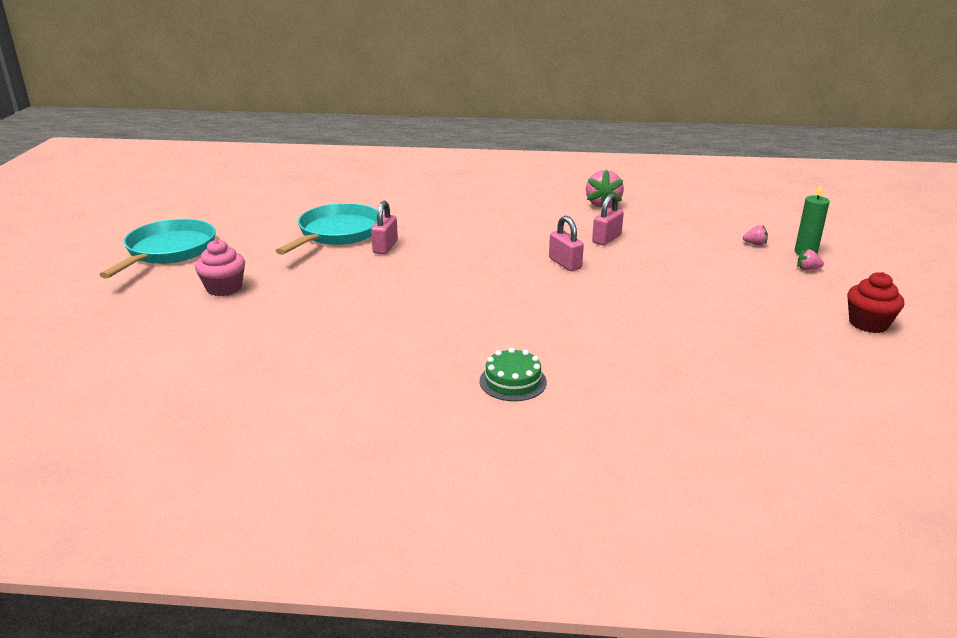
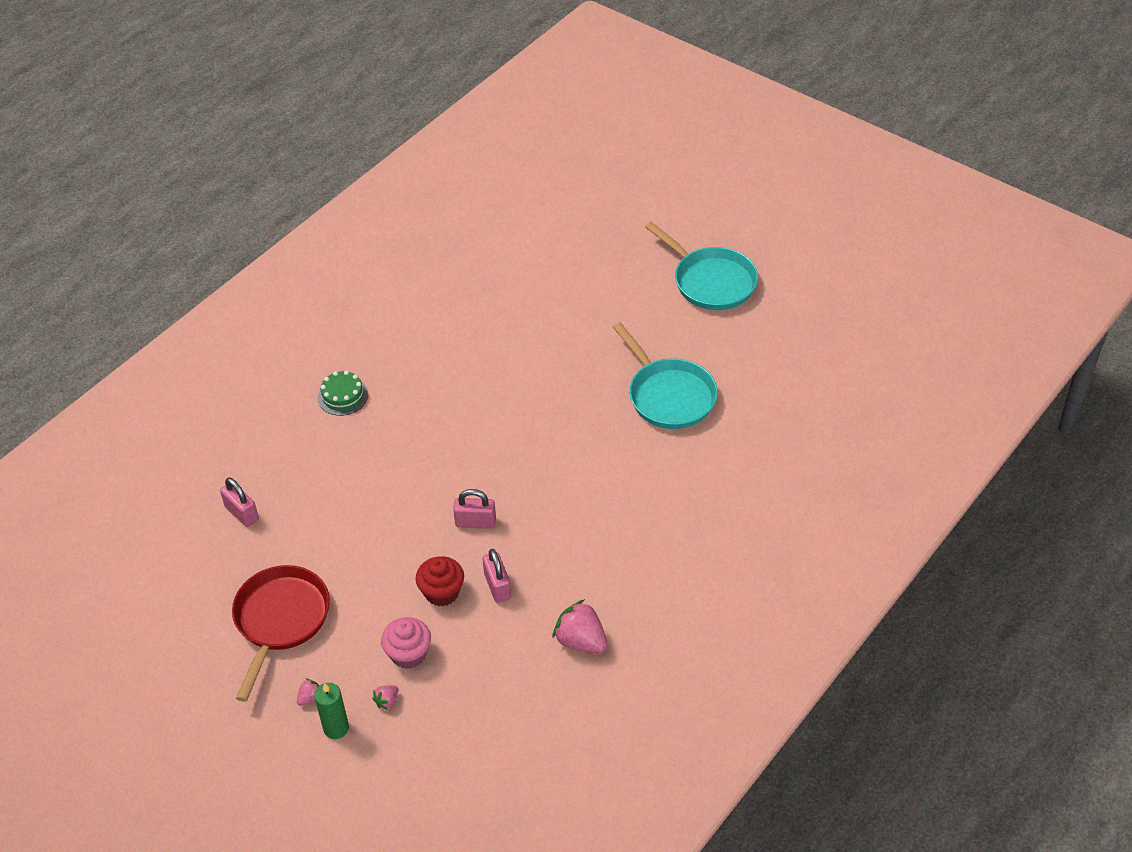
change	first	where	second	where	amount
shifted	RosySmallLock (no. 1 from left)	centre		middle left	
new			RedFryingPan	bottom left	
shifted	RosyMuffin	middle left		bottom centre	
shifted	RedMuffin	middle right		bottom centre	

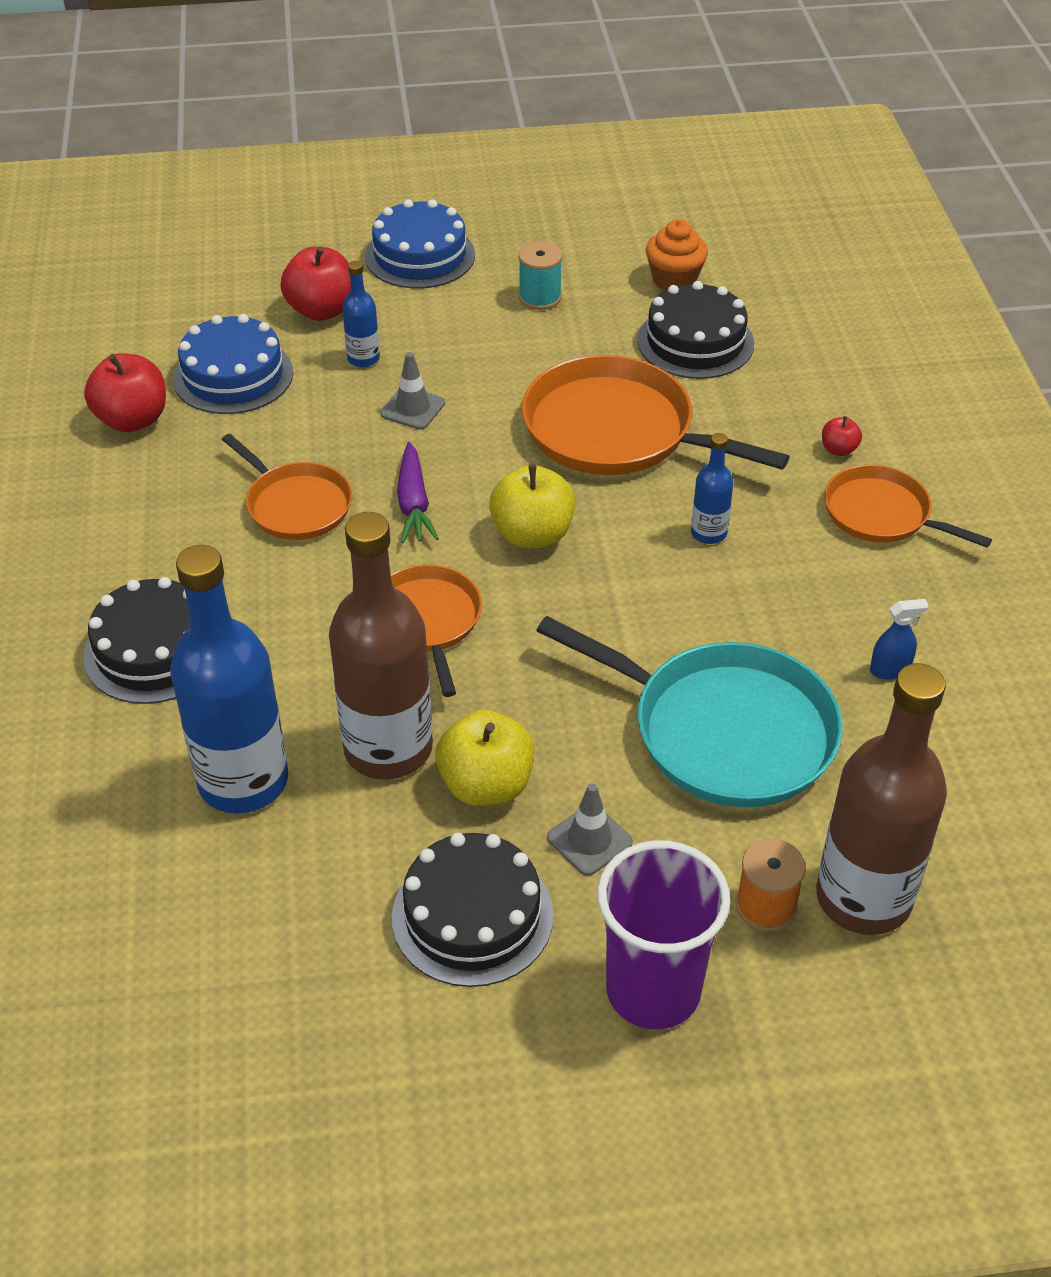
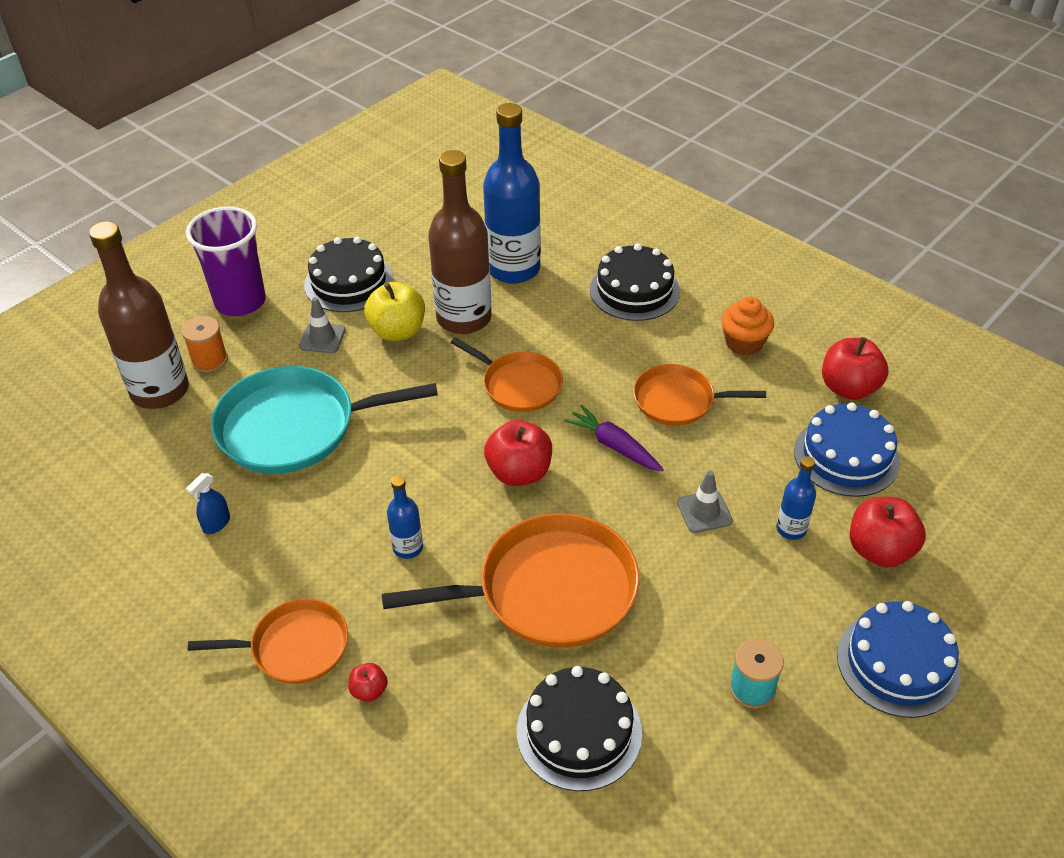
change	first	where	second	where	amount
repainted	BrightYellowApple (no. 2 from left)	centre	RedApple (no. 2 from left)	centre	
shifted	BrightOrangeMuffin	top centre		middle right	

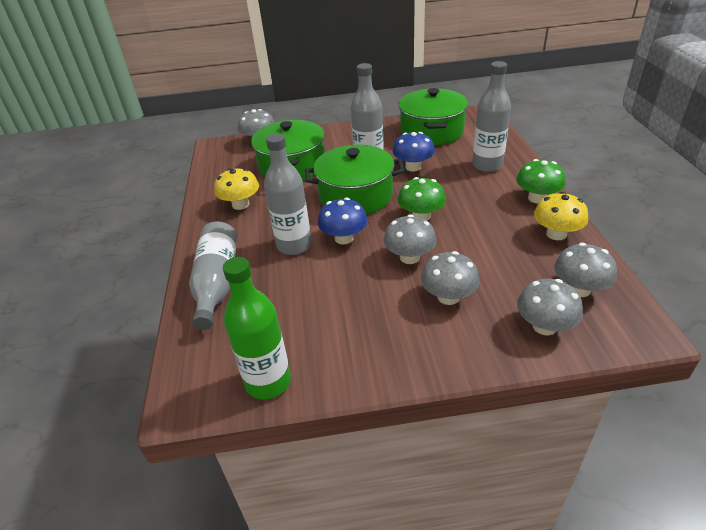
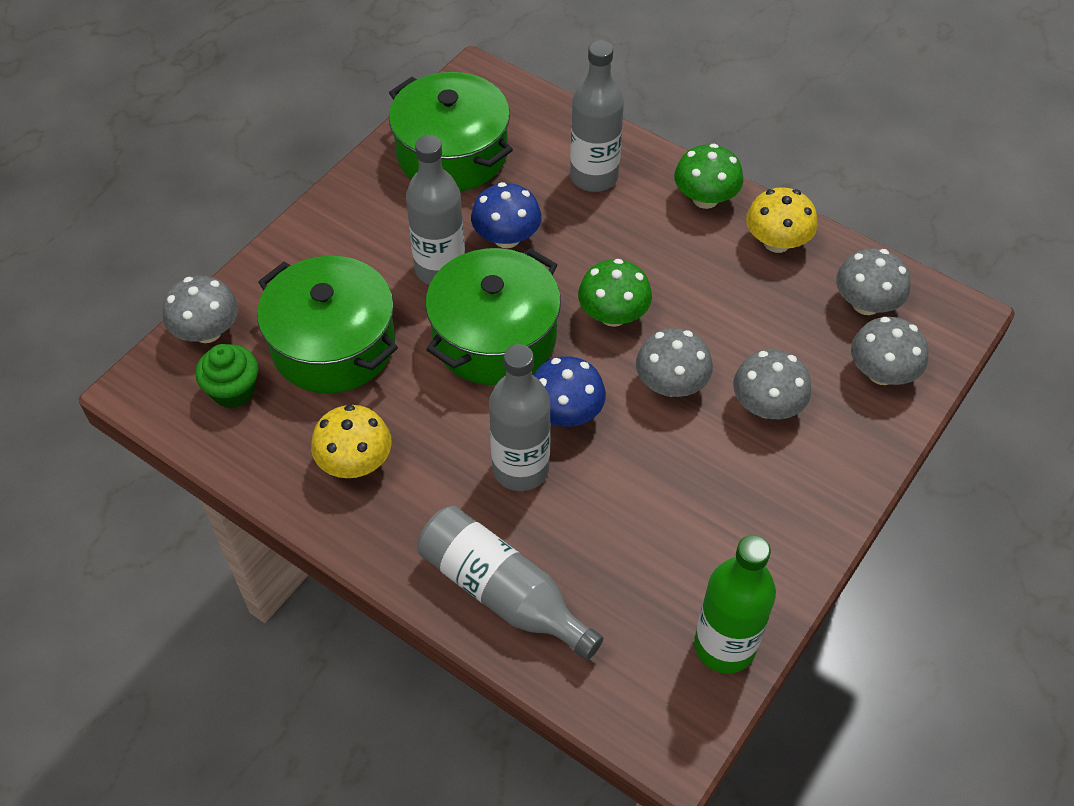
change	first	where	second	where	amount
new			EmeraldMuffin	middle left	

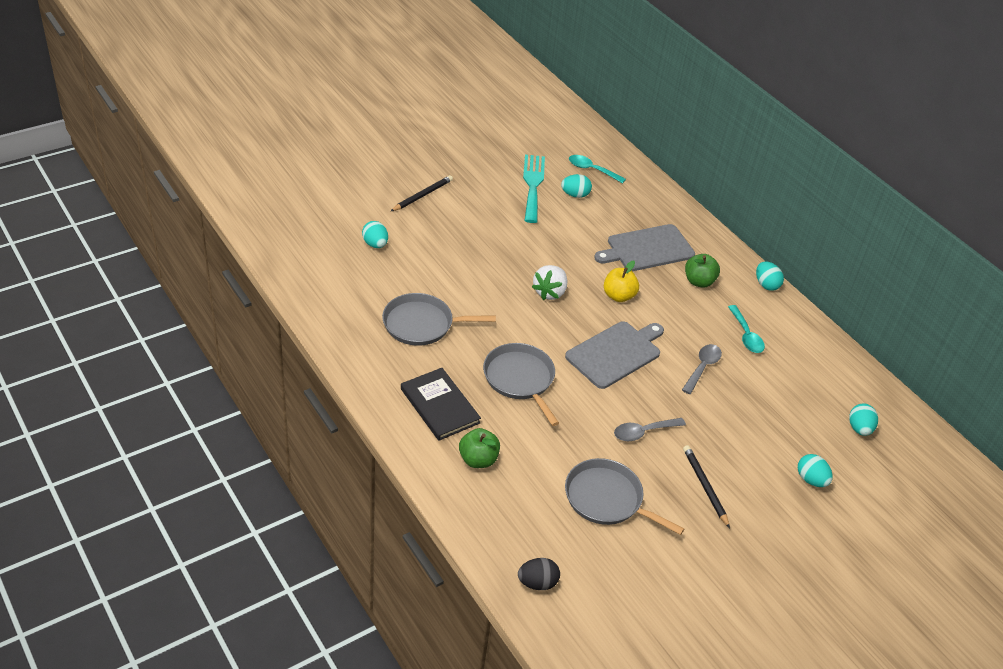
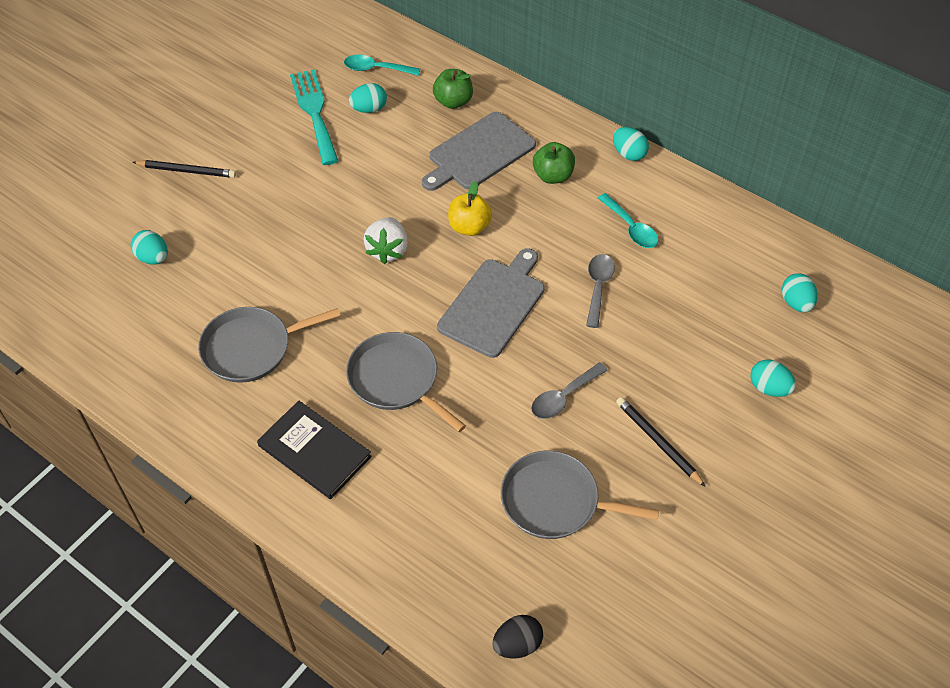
change	first	where	second	where	amount
rotated	EbonyPencil (no. 1 from left)	top centre		top left	75 degrees clockwise
shifted	EmeraldApple (no. 1 from left)	bottom centre		top centre	

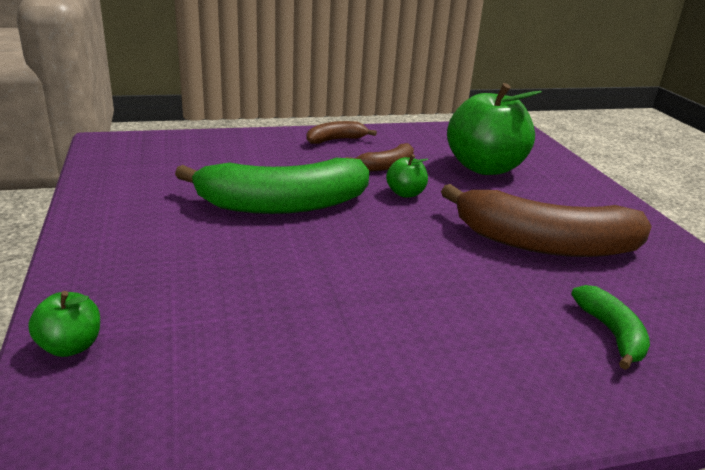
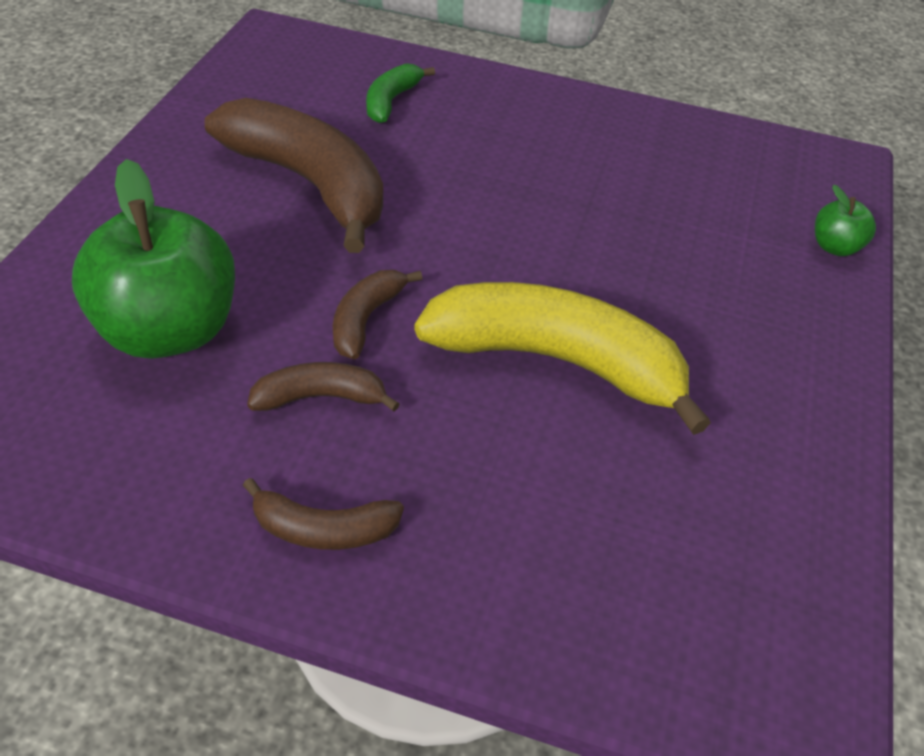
change	first	where	second	where	amount
swapped	EmeraldApple (no. 2 from left)	centre	DarkBrownBananaFruit (no. 4 from left)	centre	
repainted	EmeraldBananaFruit (no. 1 from left)	centre	BrightYellowBananaFruit	centre	

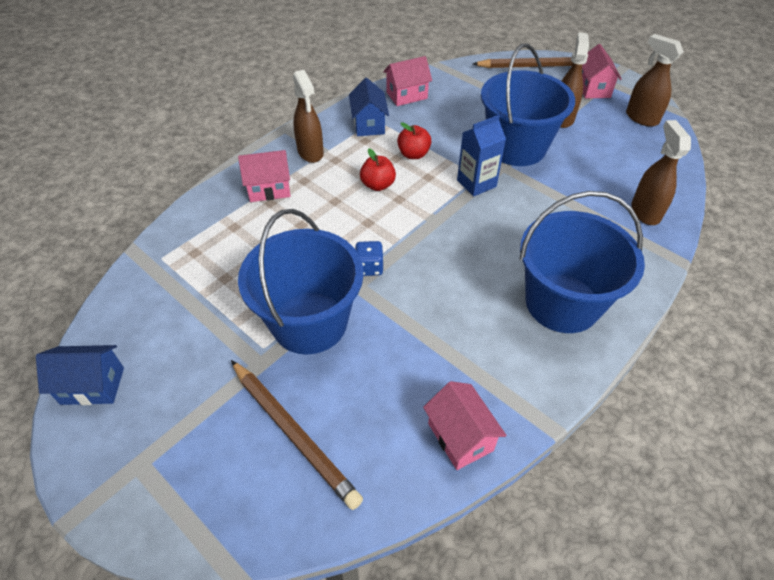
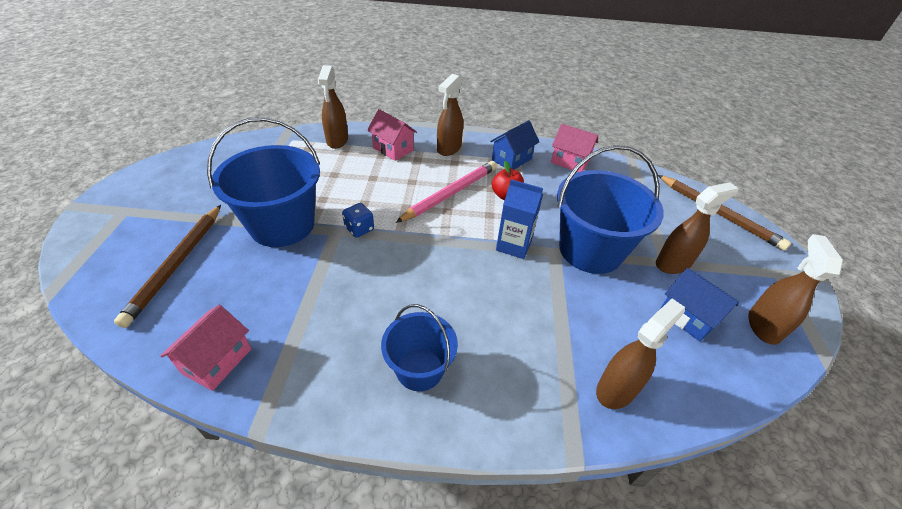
change	first	where	second	where	amount
new			DarkBrownSprayCleaner (no. 1 from left)	top centre	
scaled	BluePail (no. 3 from left in the first image)	middle right	BluePail (no. 2 from left)	bottom centre	x0.59
swapped	RedApple (no. 1 from left)	top centre	RosyPencil	centre	
shifted	BlueCottage (no. 1 from left in the first image)	middle left	BlueCottage (no. 2 from left)	middle right	
gone	RosyCottage (no. 4 from left)	top right			

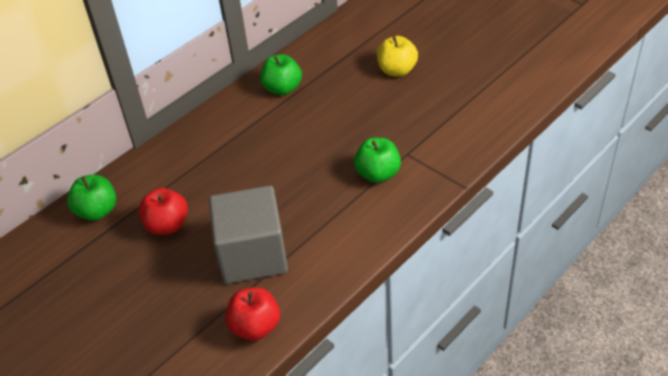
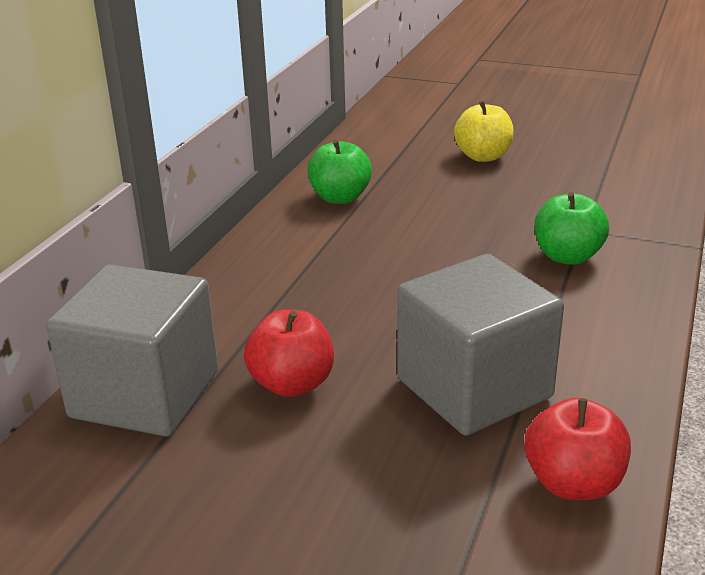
change	first	where	second	where	amount
swapped	EmeraldApple (no. 1 from left)	middle left	AshGreyBlock (no. 1 from left)	middle left	

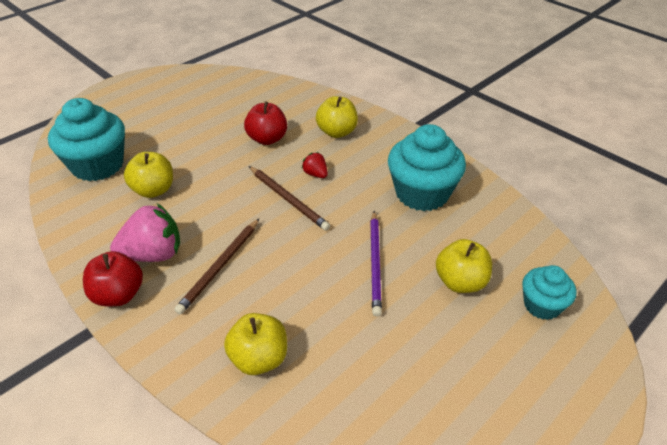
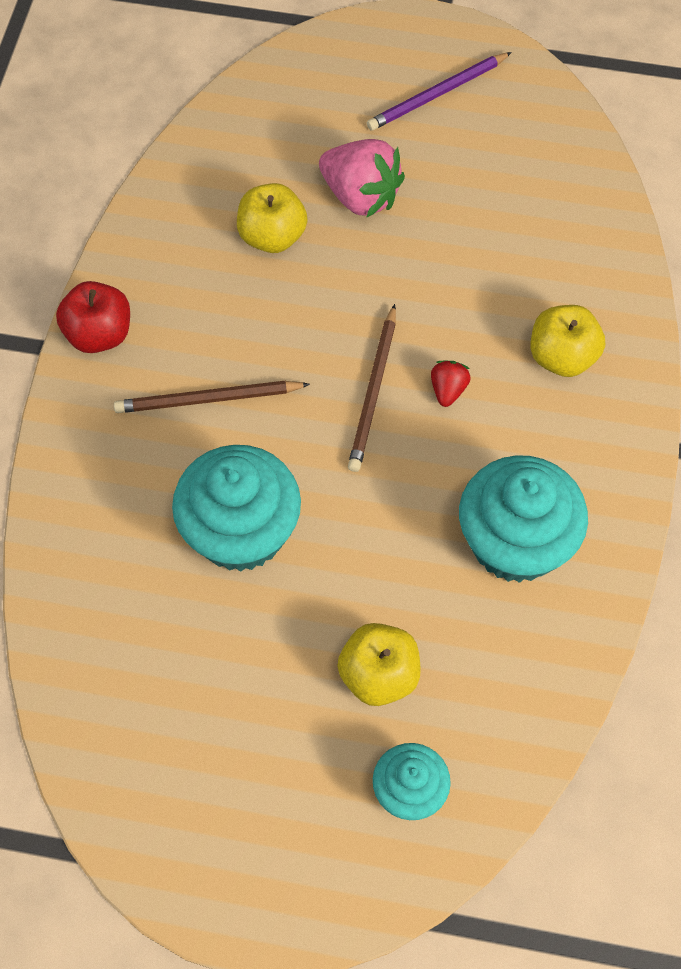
change	first	where	second	where	amount
shifted	AquaMuffin (no. 1 from left)	top left		centre	
shifted	RosyStrawberry	middle left		top centre	
shifted	PurplePencil	centre		top centre	
gone	BrightYellowApple (no. 2 from left)	bottom centre			
gone	RedApple (no. 2 from left)	top centre			

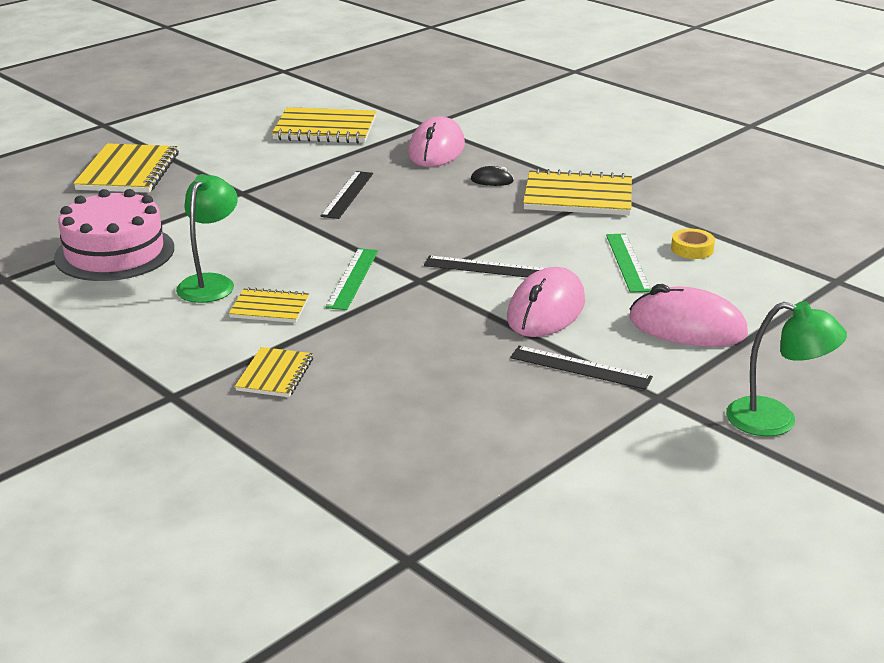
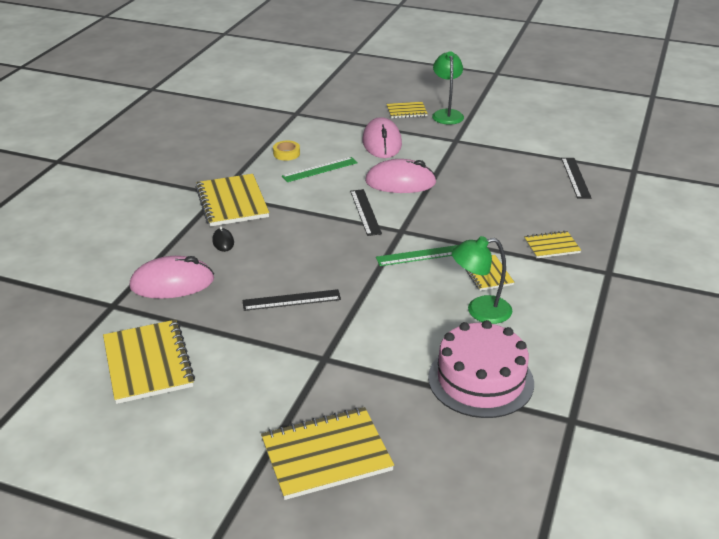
change	first	where	second	where	amount
new			BrightYellowNotebook (no. 4 from left)	top centre	
shifted	EbonyRuler (no. 3 from left)	centre		top right	

